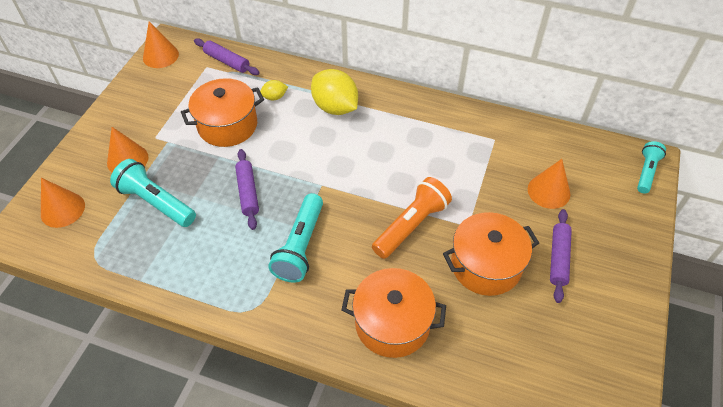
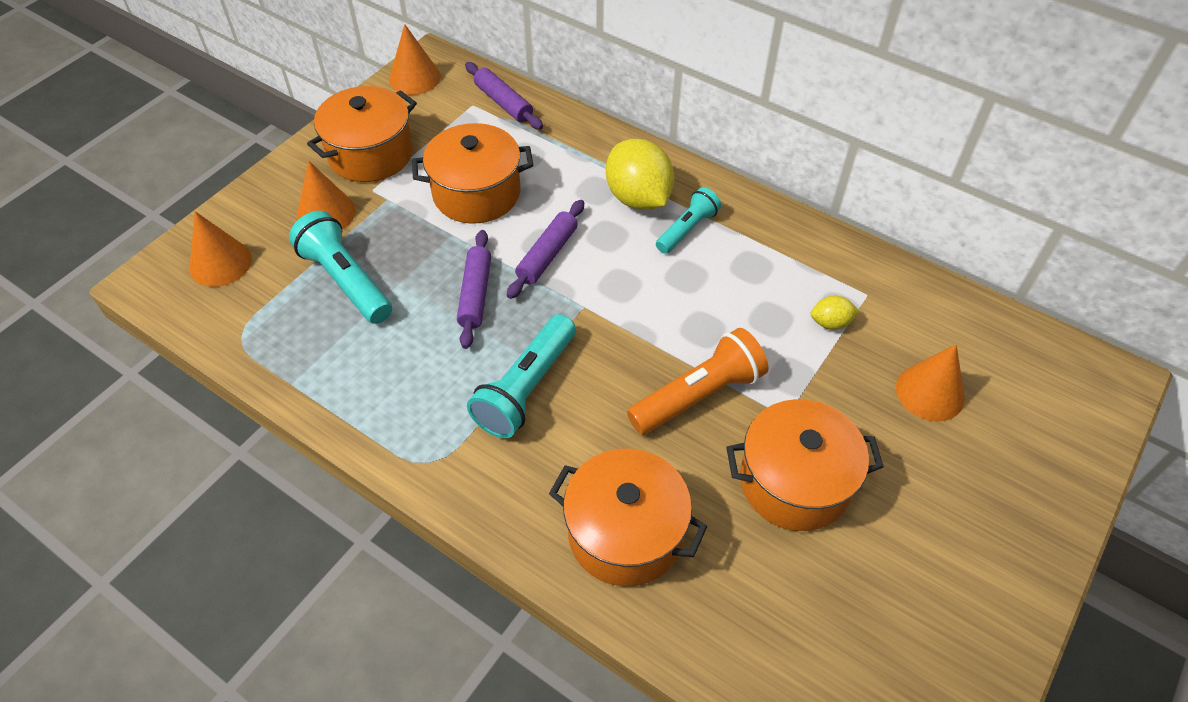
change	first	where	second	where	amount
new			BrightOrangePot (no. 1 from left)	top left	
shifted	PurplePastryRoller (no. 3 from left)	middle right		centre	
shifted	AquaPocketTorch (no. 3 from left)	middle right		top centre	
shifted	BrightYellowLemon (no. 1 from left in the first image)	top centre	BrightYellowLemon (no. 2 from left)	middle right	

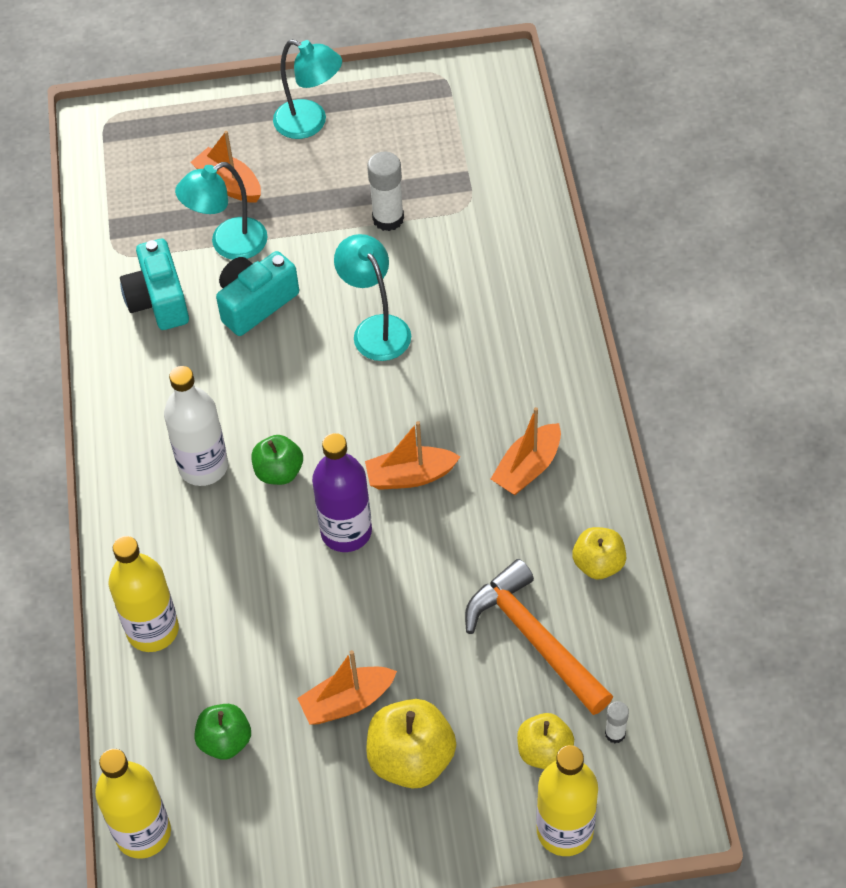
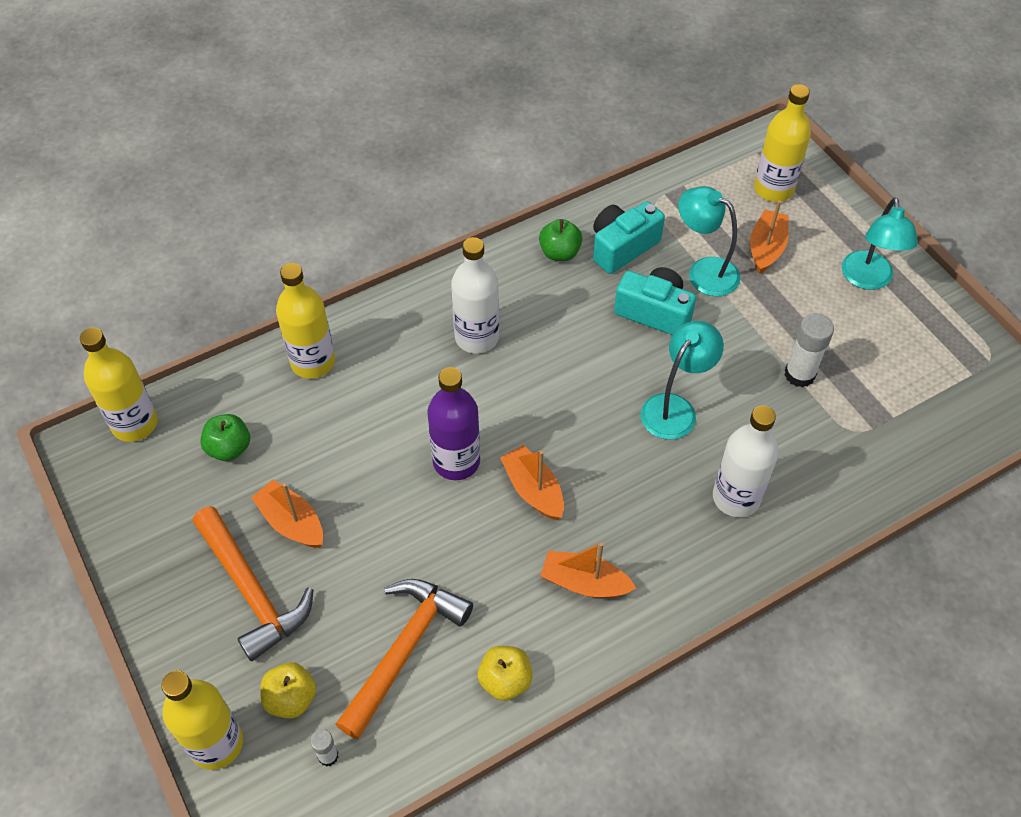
change	first	where	second	where	amount
swapped	BrightYellowApple (no. 1 from left)	bottom centre	BrightOrangeCarpenter'sHammer (no. 1 from left)	bottom left	
shifted	EmeraldApple (no. 2 from left)	middle left		top centre	
new			WhiteDrinkBottle (no. 2 from left)	middle right	
new			BrightYellowDrinkBottle (no. 4 from left)	top right	

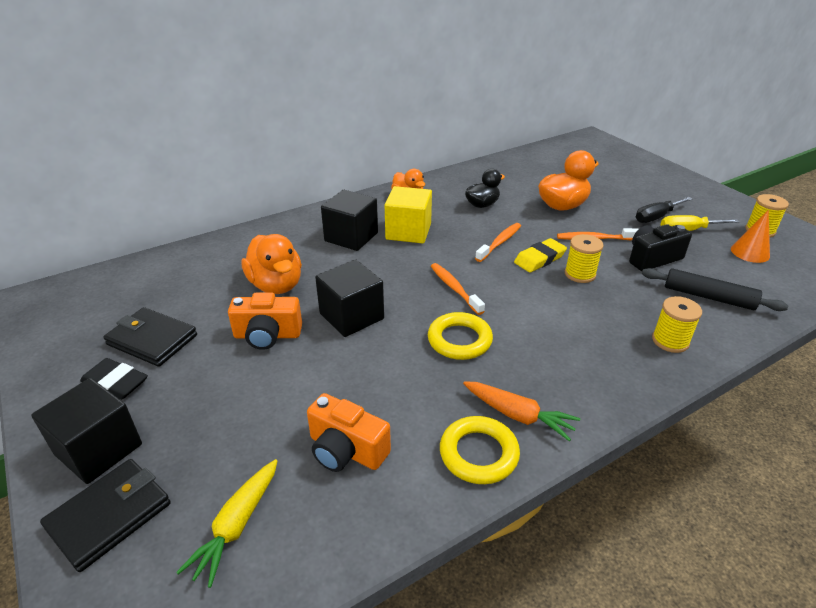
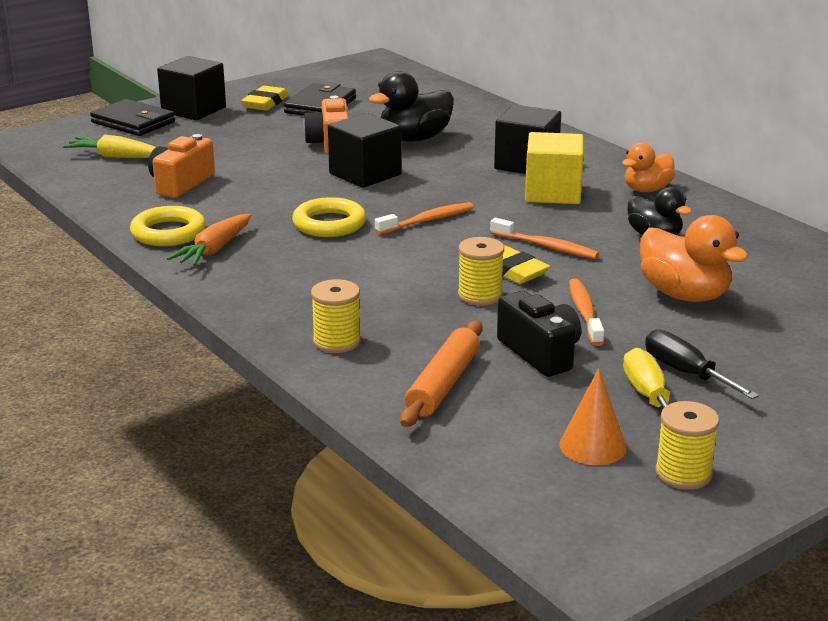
change	first	where	second	where	amount
repainted	EbonyEraser	middle left	BrightYellowEraser (no. 1 from left)	top left	
repainted	BrightOrangeToyDuck (no. 1 from left)	middle left	EbonyToyDuck (no. 1 from left)	top centre	
repainted	EbonyPastryRoller	middle right	BrightOrangePastryRoller	centre	

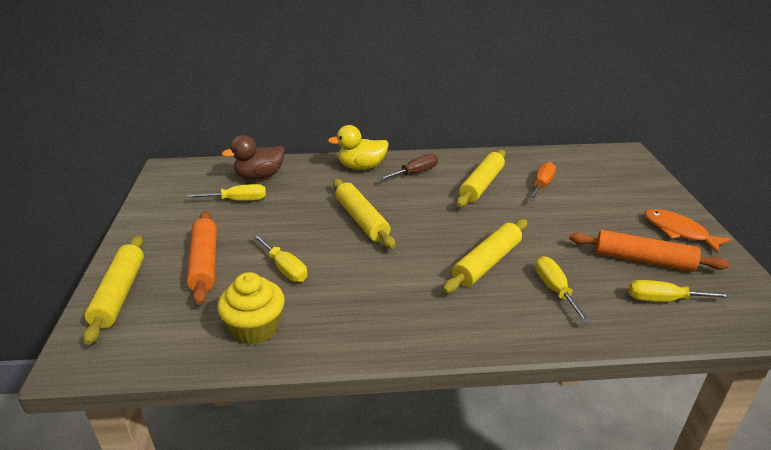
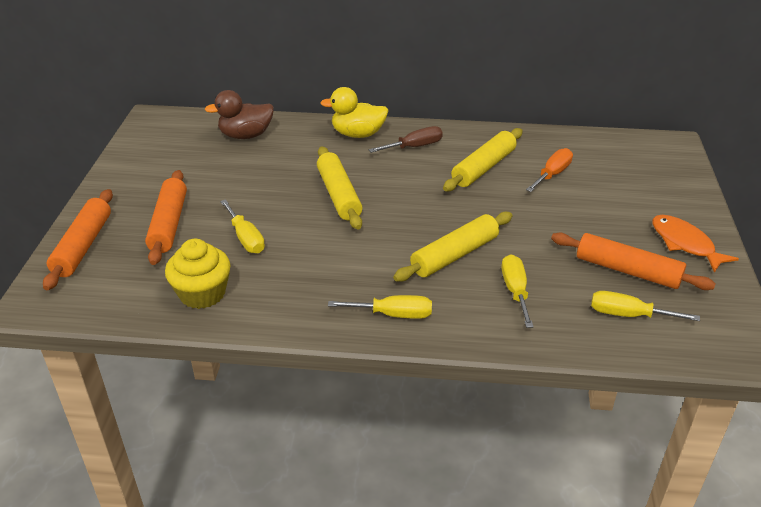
change	first	where	second	where	amount
repainted	BrightYellowPastryRoller (no. 1 from left)	middle left	BrightOrangePastryRoller (no. 1 from left)	middle left	
shifted	BrightYellowHandScrewdriver (no. 1 from left in the first image)	middle left	BrightYellowHandScrewdriver (no. 2 from left)	centre	

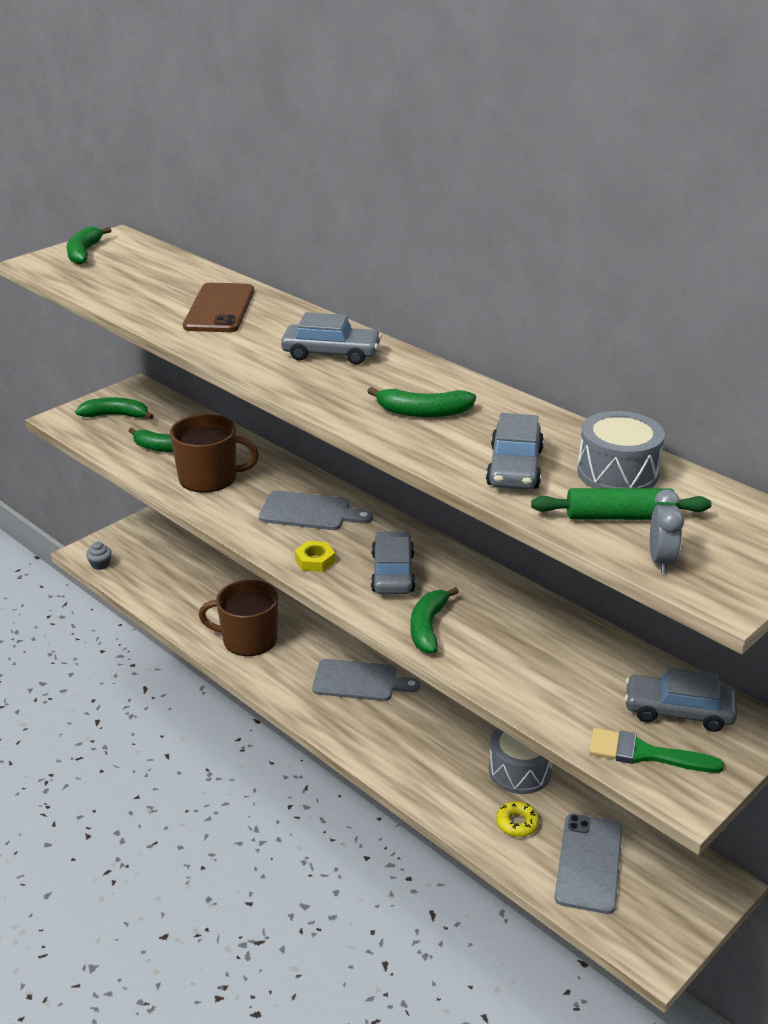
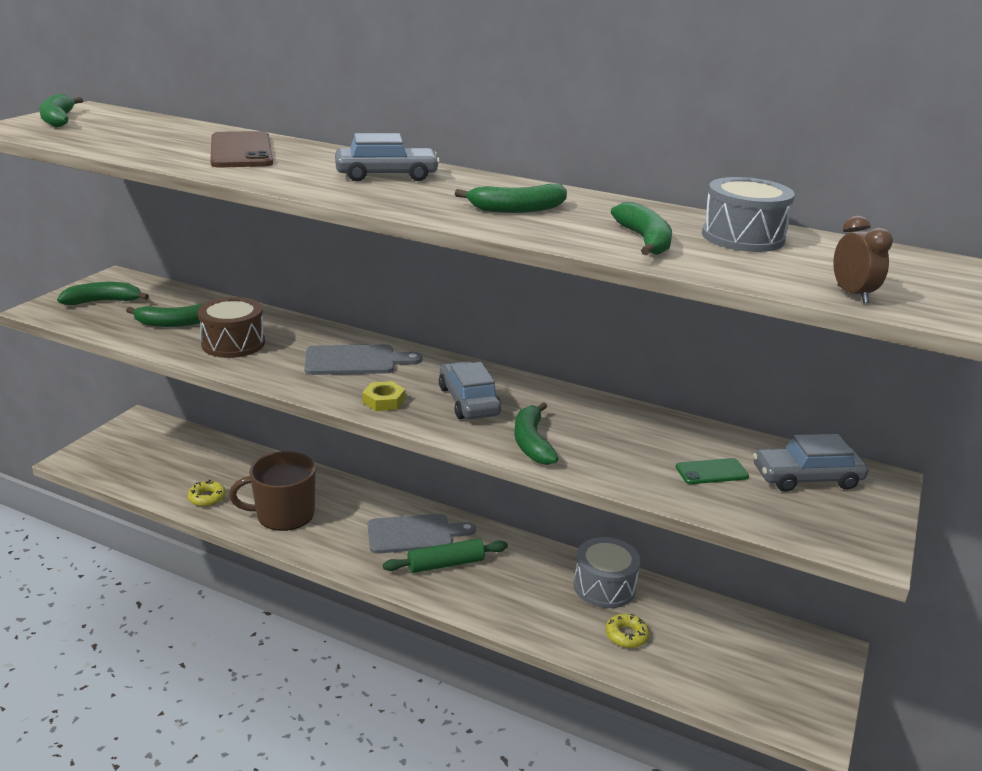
change	first	where	second	where	amount
new			BrightYellowGlazedDonut (no. 1 from left)	middle left	
swapped	DarkBrownTeaMug (no. 1 from left)	middle left	DarkBrownDrum	middle left	
shifted	EmeraldPastryRoller	middle right		bottom centre	
swapped	AshGreyAutomobile (no. 3 from left)	middle right	EmeraldBananaFruit (no. 6 from left)	top centre	
new			EmeraldSmartphone	middle right	
repainted	AshGreyBedsideClock	middle right	DarkBrownBedsideClock	middle right	
gone	AshGreyMuffin	middle left			
gone	AshGreySmartphone	bottom right			
gone	EmeraldPaintBrush	bottom right			

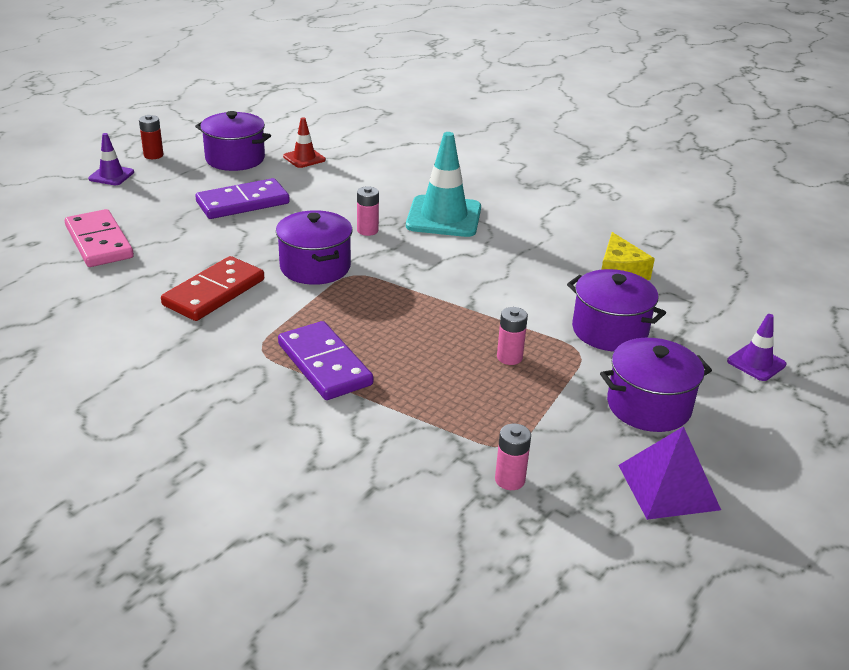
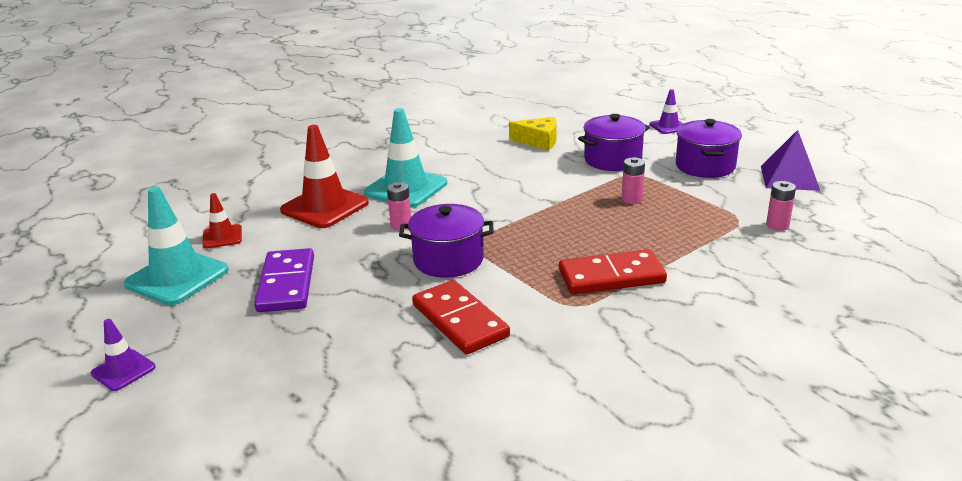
change	first	where	second	where	amount
swapped	PurplePot (no. 1 from left)	top left	AquaTrafficCone (no. 1 from left)	middle left	
new			RedTrafficCone (no. 2 from left)	centre	
repainted	PurpleDomino (no. 2 from left)	centre	RedDomino (no. 2 from left)	centre	
gone	RosyDomino	middle left			
gone	RedPowerCell	top left			

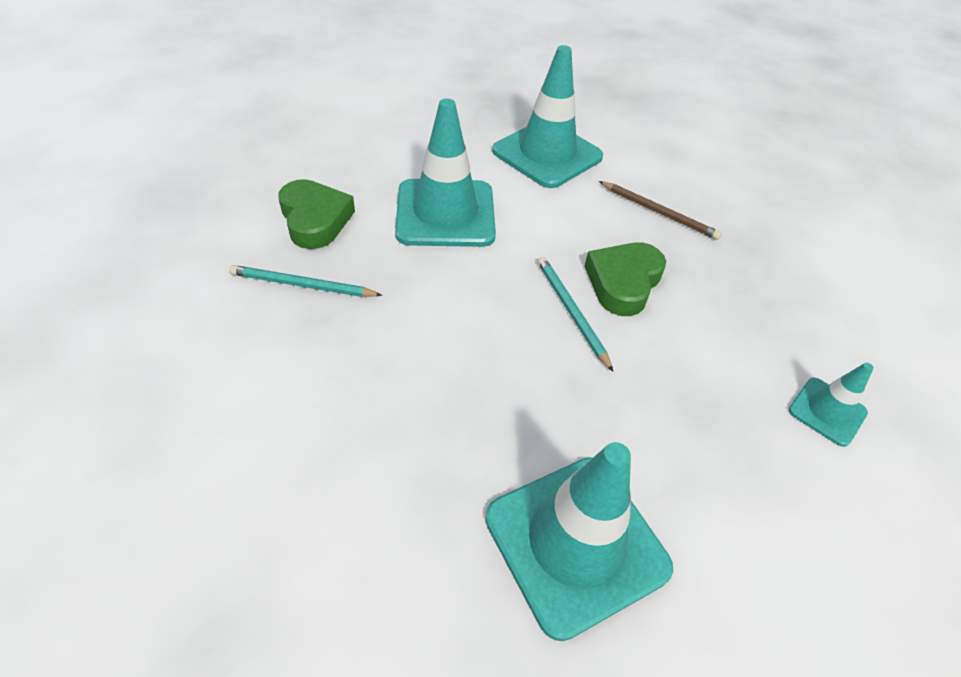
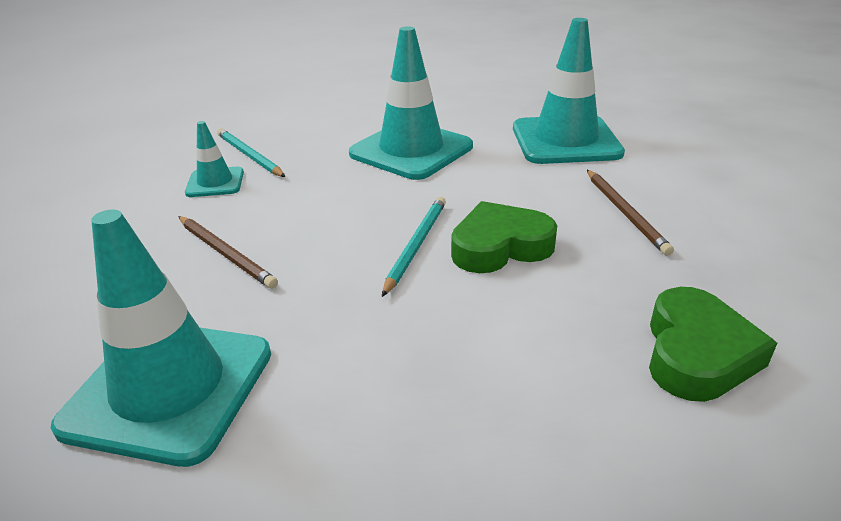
change	first	where	second	where	amount
new			DarkBrownPencil (no. 1 from left)	middle left	
shifted	AquaTrafficCone (no. 4 from left in the first image)	middle right	AquaTrafficCone (no. 2 from left)	top left	
shifted	EmeraldHeartShape (no. 1 from left in the first image)	top left	EmeraldHeartShape (no. 2 from left)	middle right	

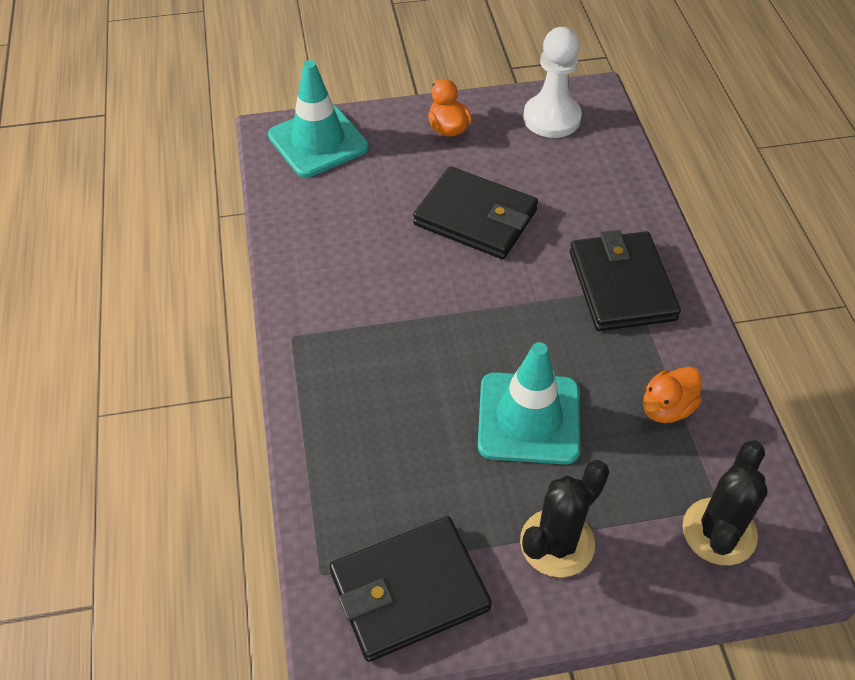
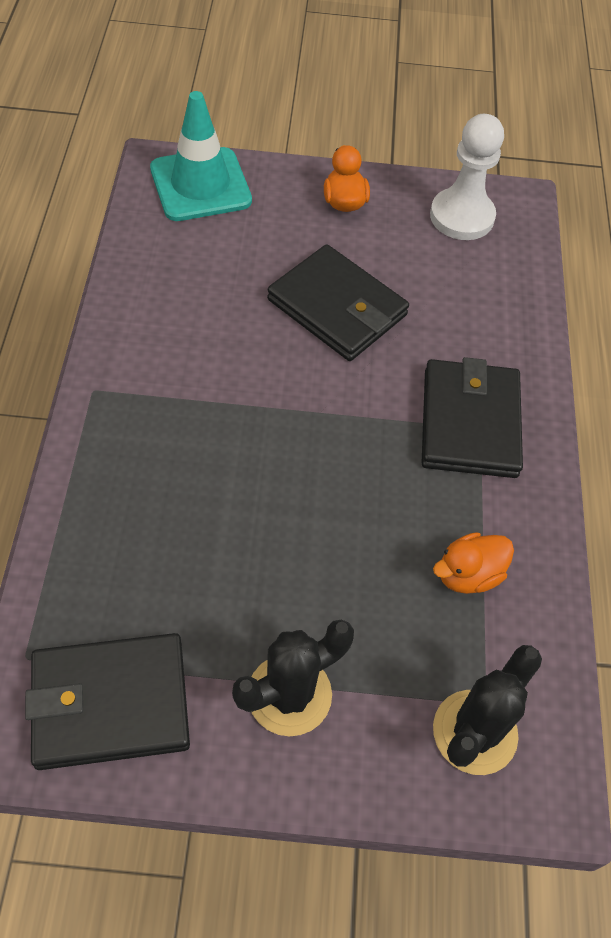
change	first	where	second	where	amount
gone	AquaTrafficCone (no. 2 from left)	centre			

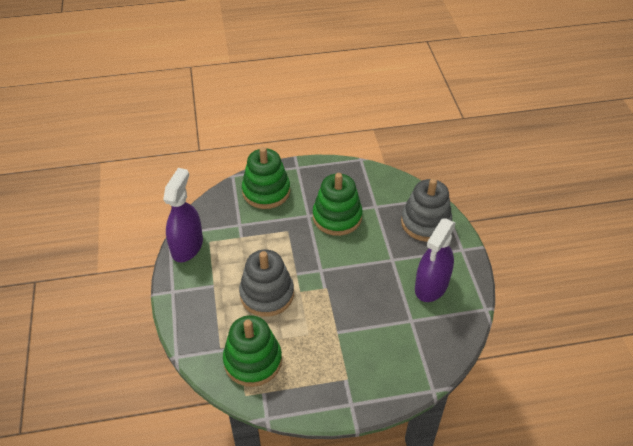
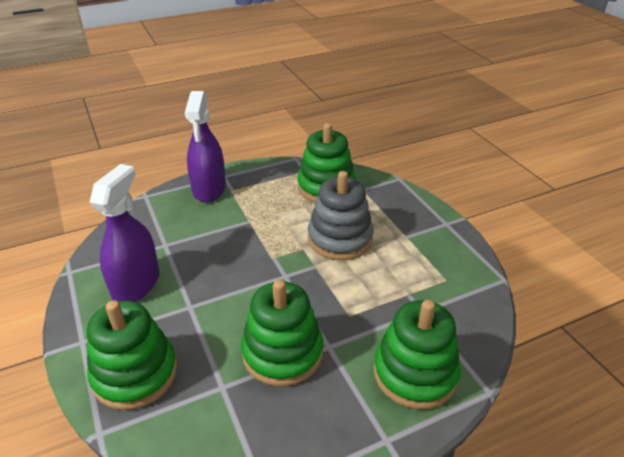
change	first	where	second	where	amount
repainted	AshGreyStackingRings (no. 2 from left)	middle right	EmeraldStackingRings (no. 1 from left)	bottom left	
shifted	PurpleSprayCleaner (no. 1 from left in the first image)	middle left	PurpleSprayCleaner (no. 2 from left)	top left	

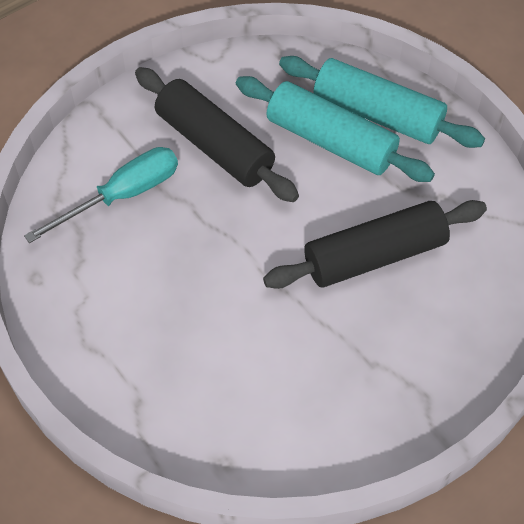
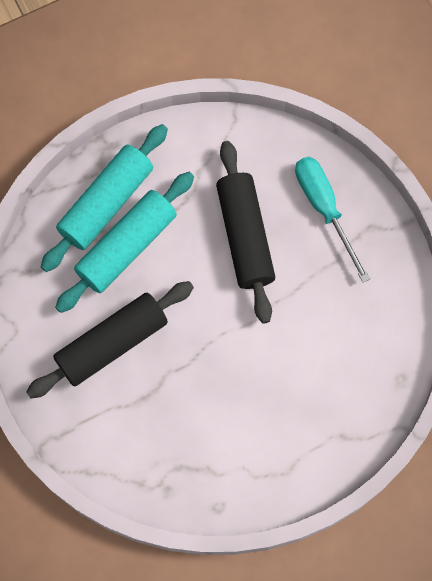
change	first	where	second	where	amount
shifted	AquaHandScrewdriver	middle left		middle right	

